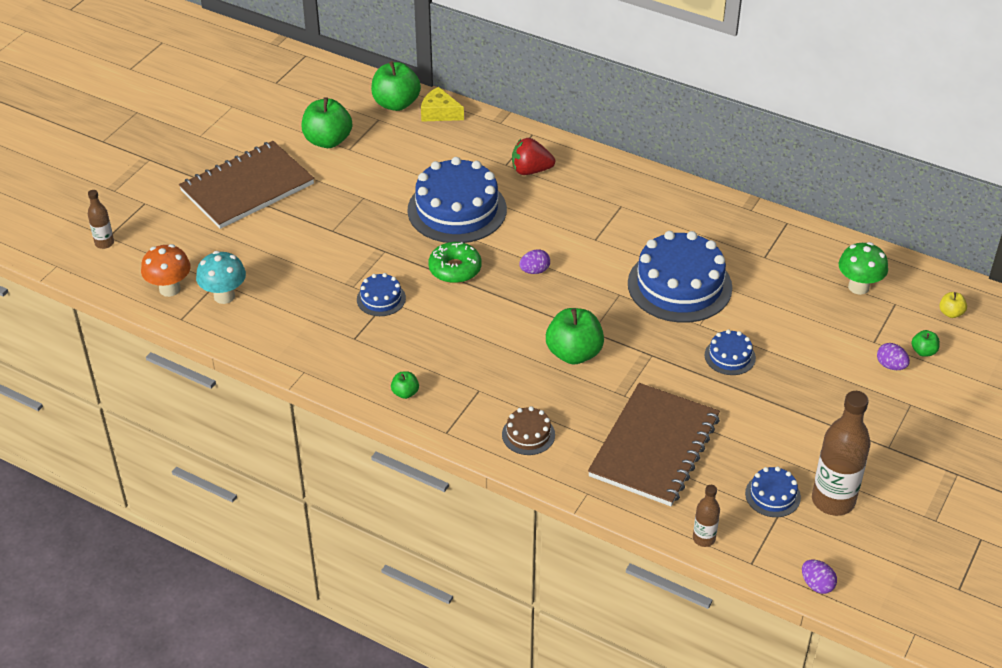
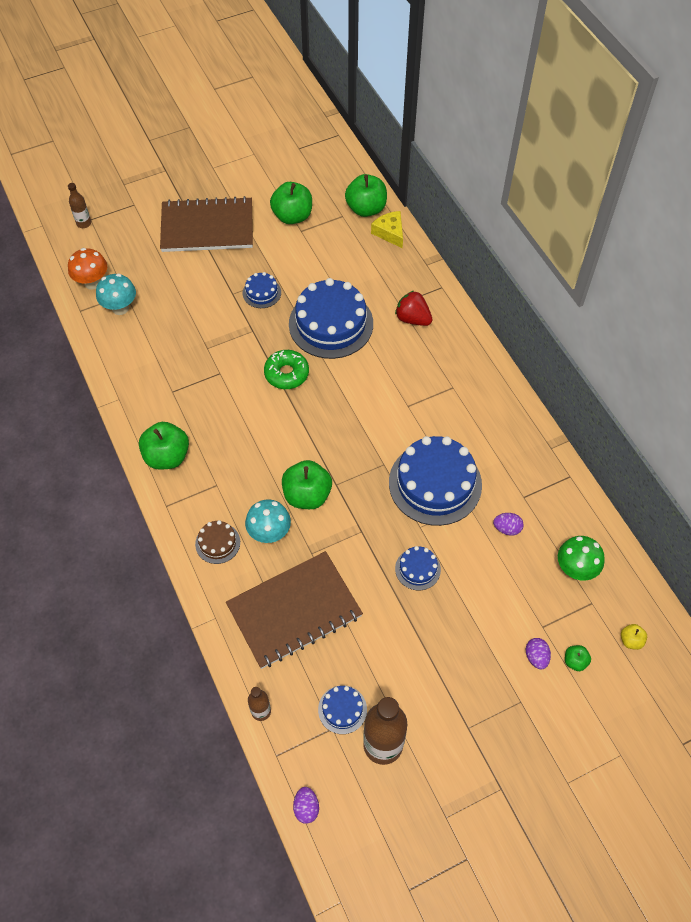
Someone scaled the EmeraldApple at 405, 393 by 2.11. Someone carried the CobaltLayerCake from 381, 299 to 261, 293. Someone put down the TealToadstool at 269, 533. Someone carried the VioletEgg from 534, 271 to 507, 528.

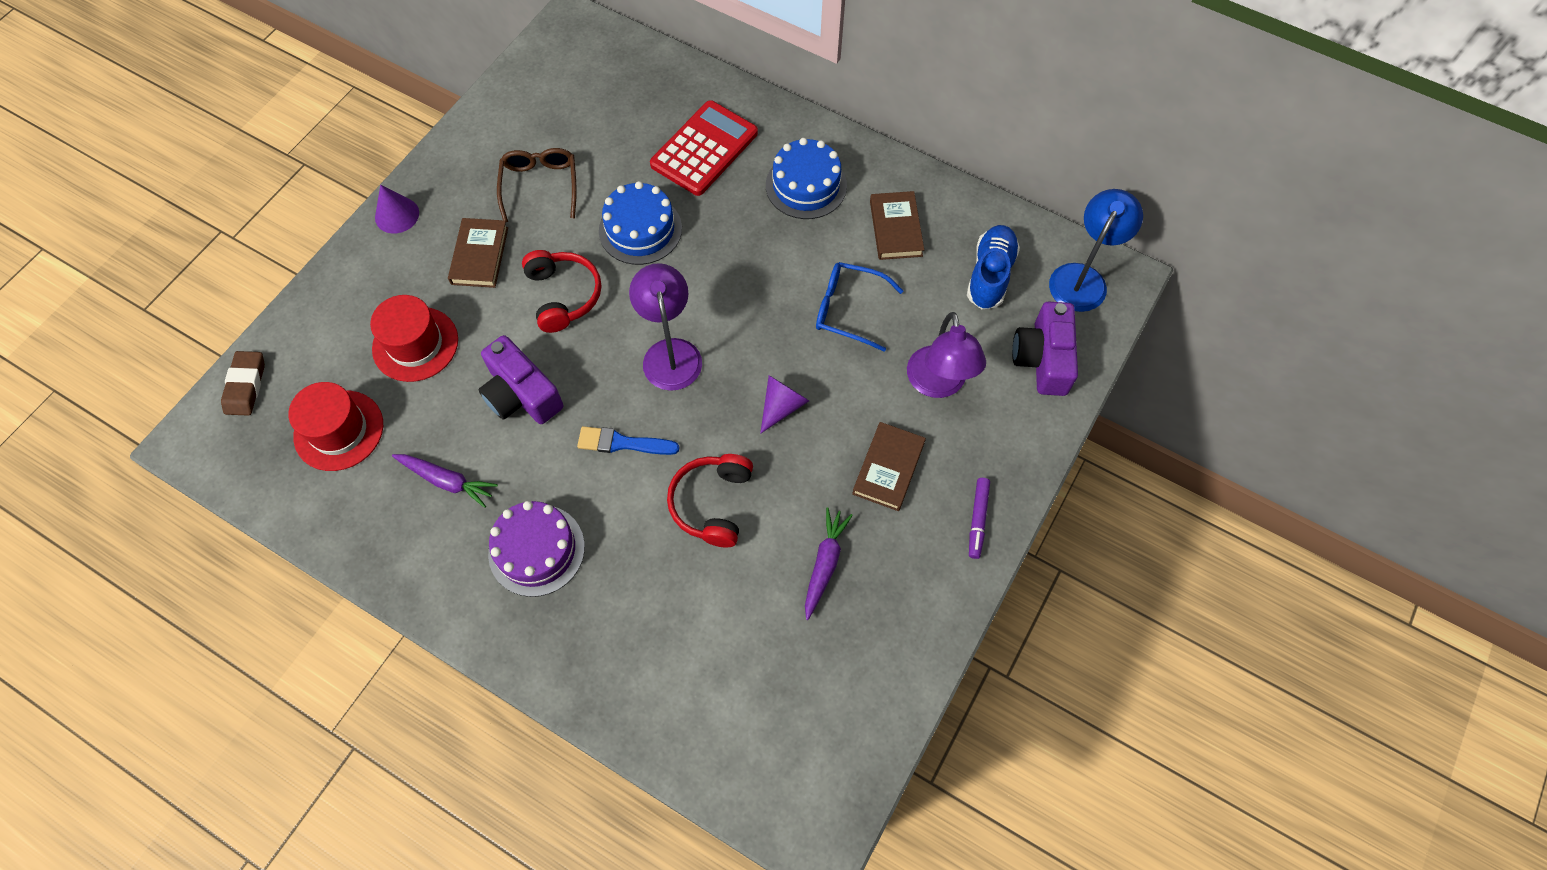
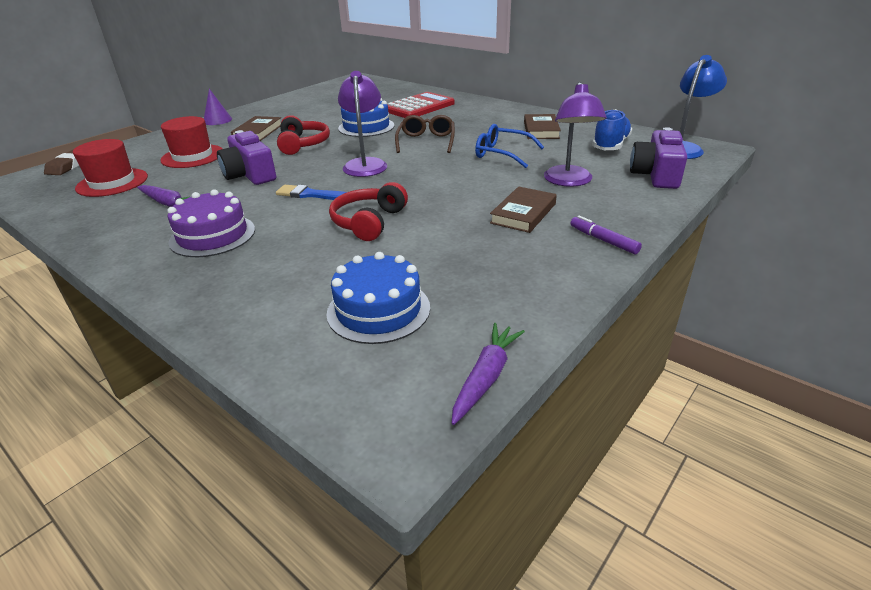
Someone carried the CobaltLayerCake from 806, 185 to 378, 310. Someone carried the DarkBrownGlasses from 540, 185 to 426, 141. Someone carried the VioletRootVegetable from 825, 564 to 486, 377. Someone rotated the VioletFeltPen at 977, 520 by 120 degrees clockwise. Someone took away the VioletCone at 782, 406.

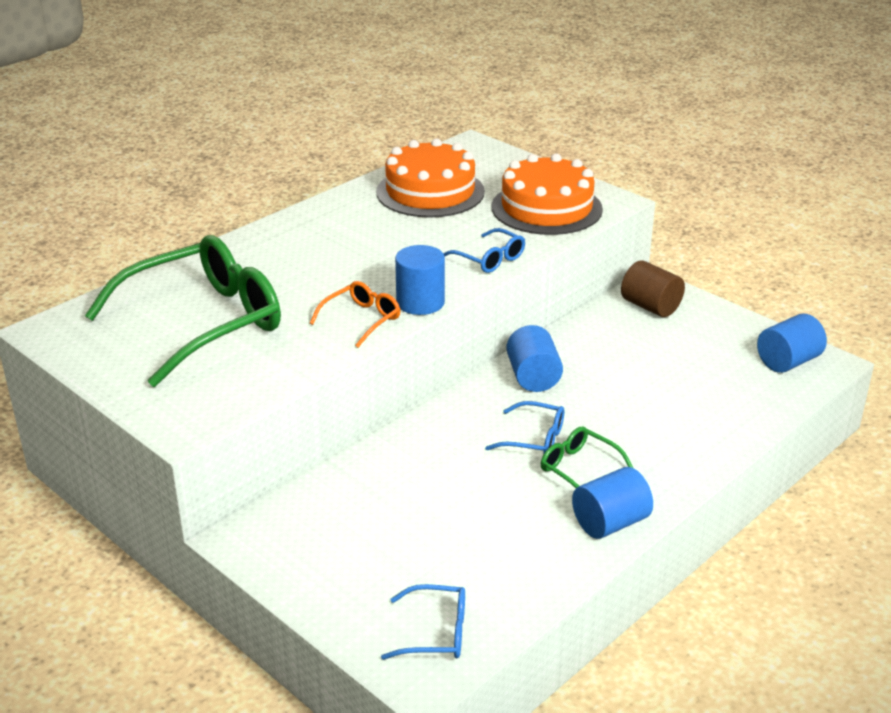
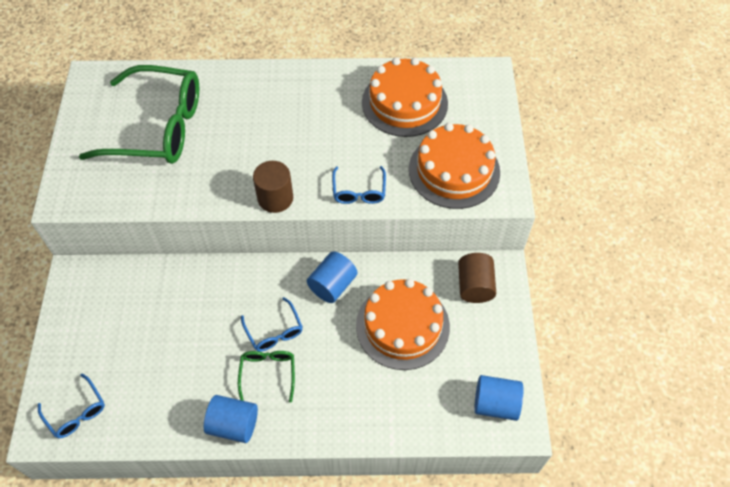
Someone repainted the CobaltCylinderShape at 420, 302, which became the DarkBrownCylinderShape at 275, 198. Someone put down the BrightOrangeLayerCake at 402, 326. Someone took away the BrightOrangeGlasses at 362, 320.

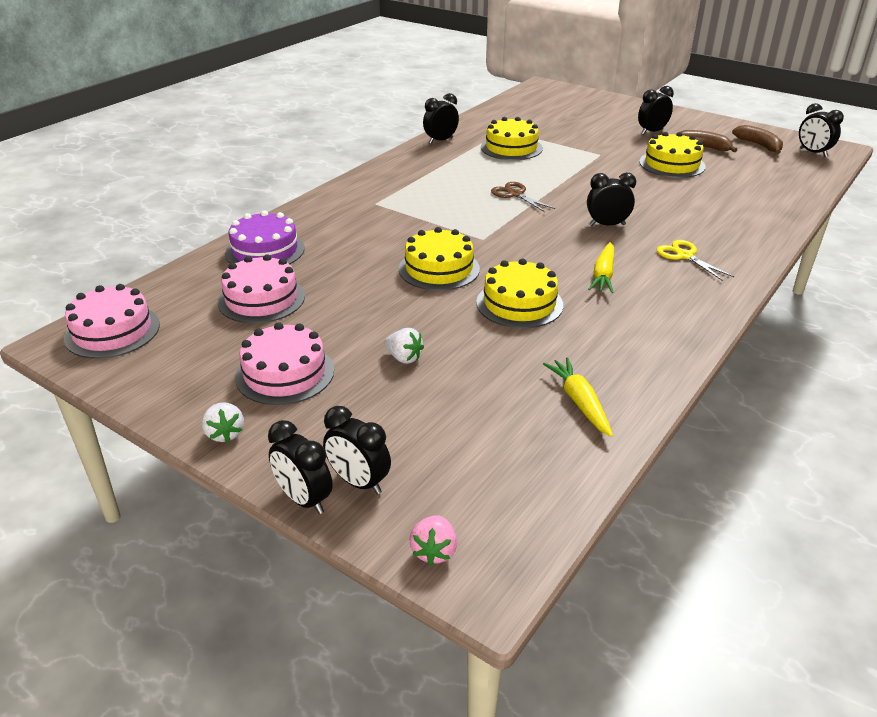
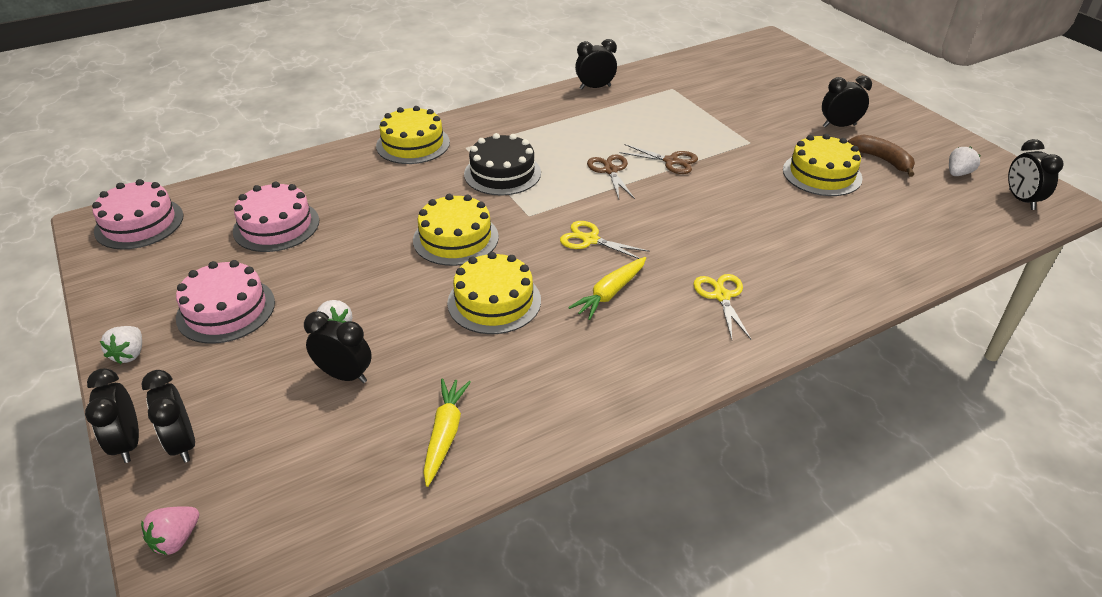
Someone carried the EbonyBedsideClock from 607, 225 to 345, 375. Someone carried the YellowLayerCake from 511, 148 to 413, 144. Someone put down the EbonyLayerCake at 502, 173. Someone put down the YellowScissors at 590, 240. Someone put down the DarkBrownScissors at 671, 161. Someone swapped the DarkBrownBananaFruit at 759, 145 for the SnowWhiteStrawberry at 958, 173. Someone took away the VioletLayerCake at 265, 251.

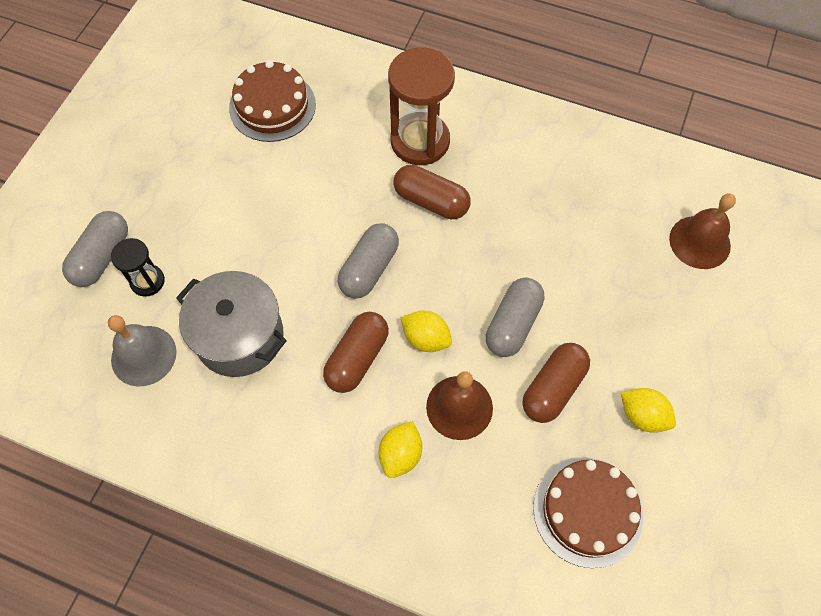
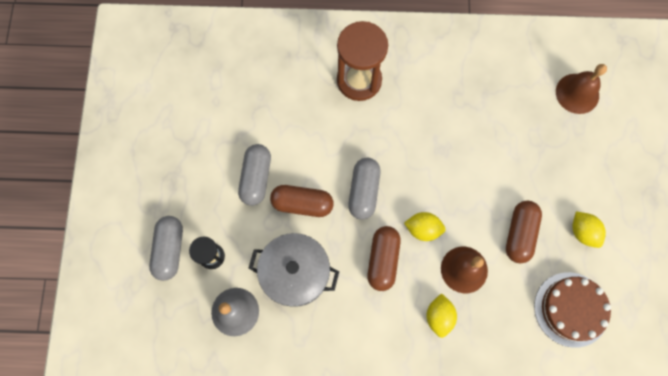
Someone carried the GrayPill from 512, 324 to 256, 178. Someone carried the DarkBrownPill from 431, 201 to 302, 204. Someone rotated the YellowToyLemon at 642, 416 by 45 degrees clockwise. Someone took away the DarkBrownLayerCake at 272, 106.

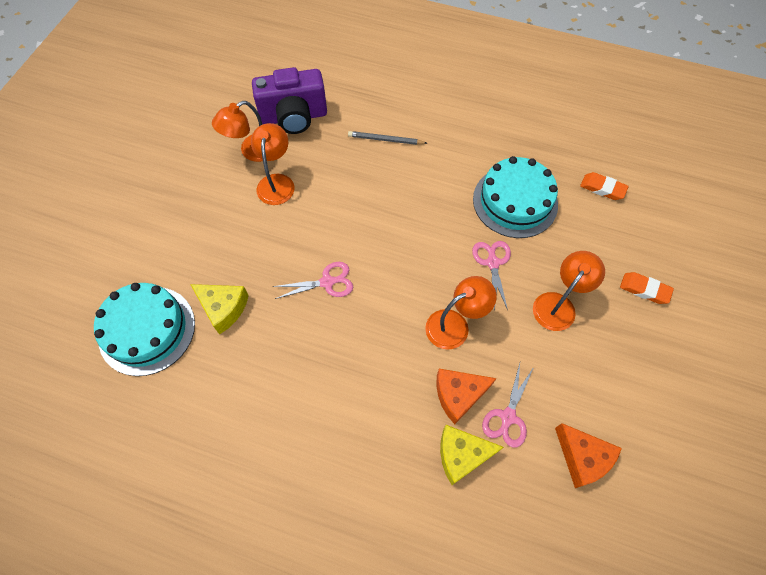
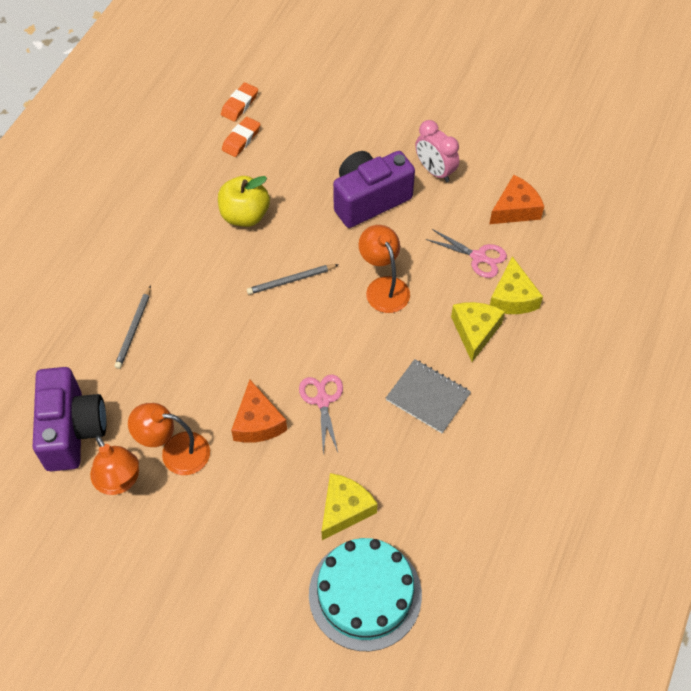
Someone swapped the TealLayerCake at 515, 201 for the YellowApple at 245, 215. Someone carried the BrightOrangePencilEraser from 644, 290 to 240, 105. Someone carried the BrightOrangeCheese from 458, 395 to 257, 422. Someone put down the GrayLeadPencil at 291, 280. Someone swapped the BrightOrangeLamp at 558, 304 for the VioletCompactCamera at 369, 199. Someone put down the GrayNotebook at 428, 397. Someone put down the PinkBedsideClock at 435, 171. Someone put down the YellowCheese at 475, 331. Someone took away the PinkScissors at 492, 262.

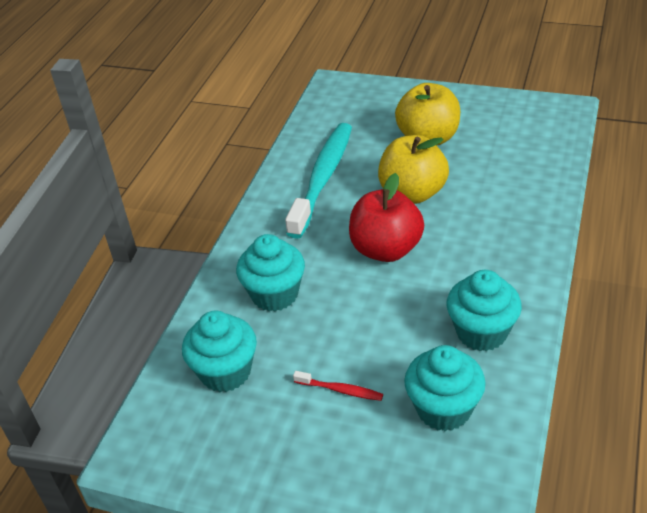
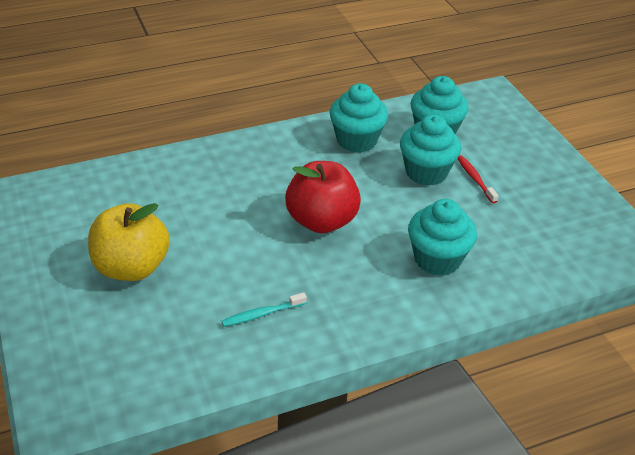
Someone scaled the TealDentalBrush at 323, 178 by 0.41. Someone carried the TealFairyCake from 225, 372 to 426, 172. Someone took away the YellowApple at 412, 193.

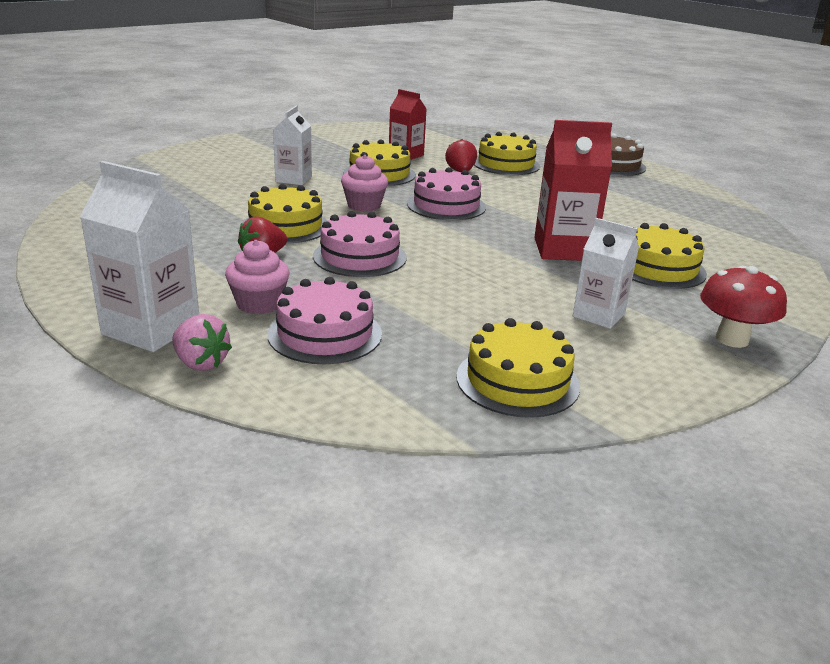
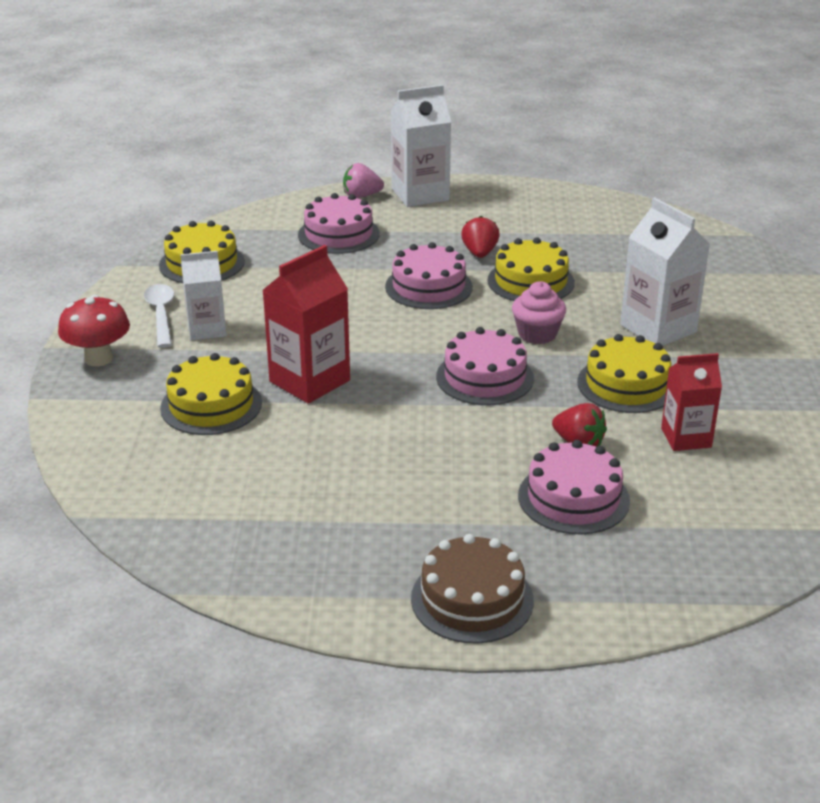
Someone put down the SnowWhiteTablespoon at 161, 314. Someone repainted the YellowLayerCake at 506, 164, which became the PinkLayerCake at 573, 498. Someone scaled the SnowWhiteJuiceCarton at 293, 179 by 1.54. Someone took away the PinkFairyCake at 259, 304.

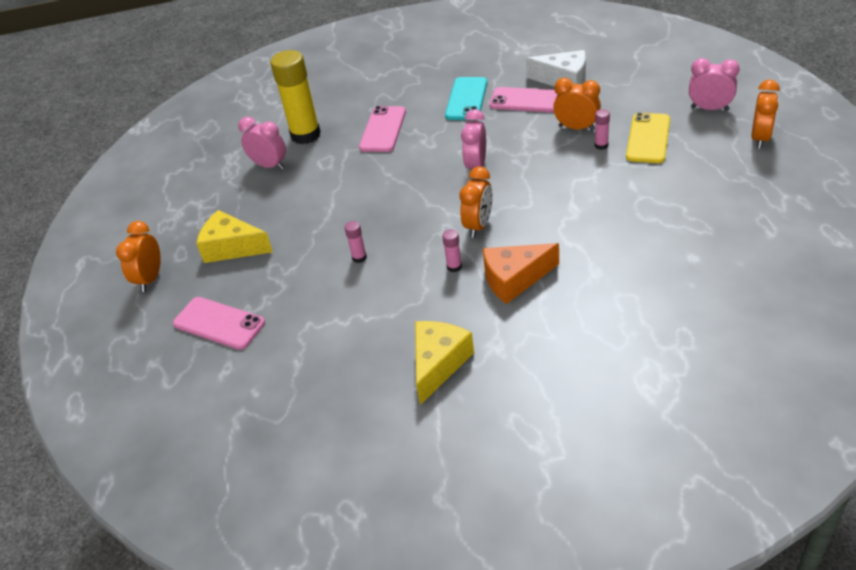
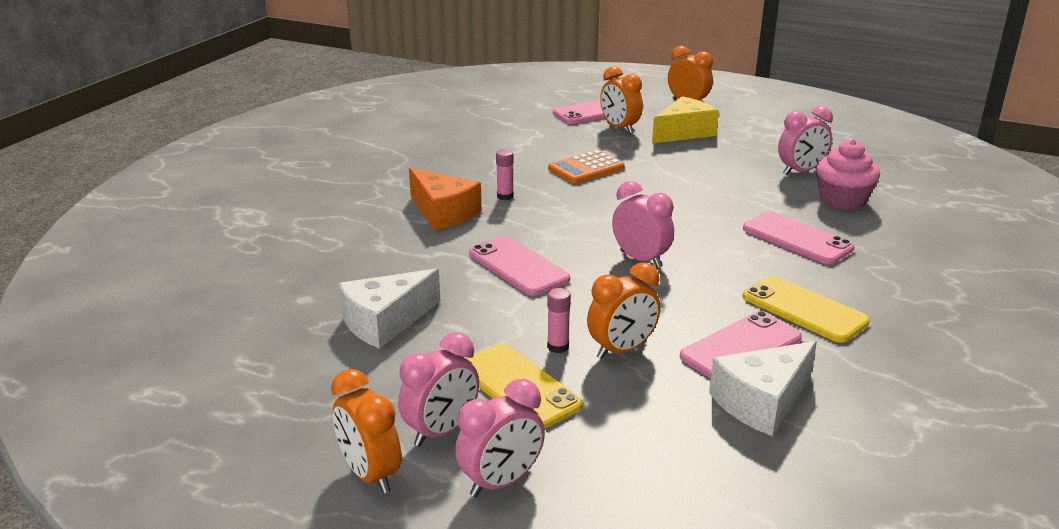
Someone put down the SnowWhiteCheese at 385, 322. Someone put down the PinkBedsideClock at 441, 431. Someone rotated the BrightOrangeCheese at 514, 279 by 120 degrees clockwise. Someone put down the PinkMobilePhone at 518, 266. Someone swapped the PinkStickOfGlue at 359, 257 for the BrightOrangeCalculator at 586, 168. Someone carried the BrightOrangeBedsideClock from 478, 226 to 619, 128. Someone repainted the TealMobilePhone at 466, 99, which became the YellowMobilePhone at 804, 309. Someone swapped the YellowStickOfGlue at 305, 135 for the PinkFairyCake at 842, 200. Someone took away the YellowCheese at 438, 364.

